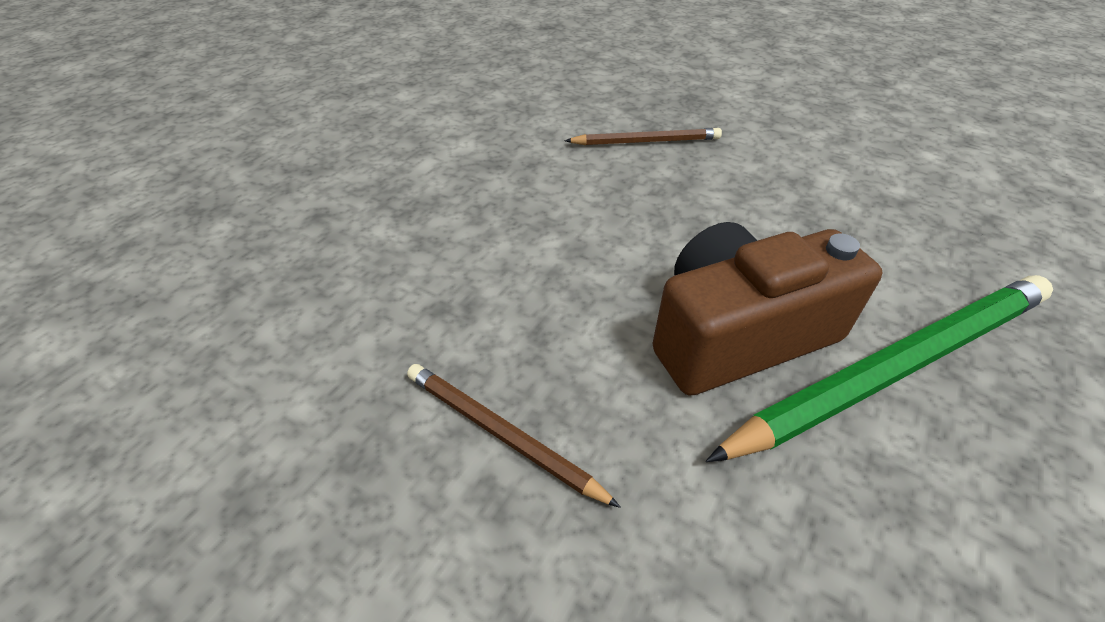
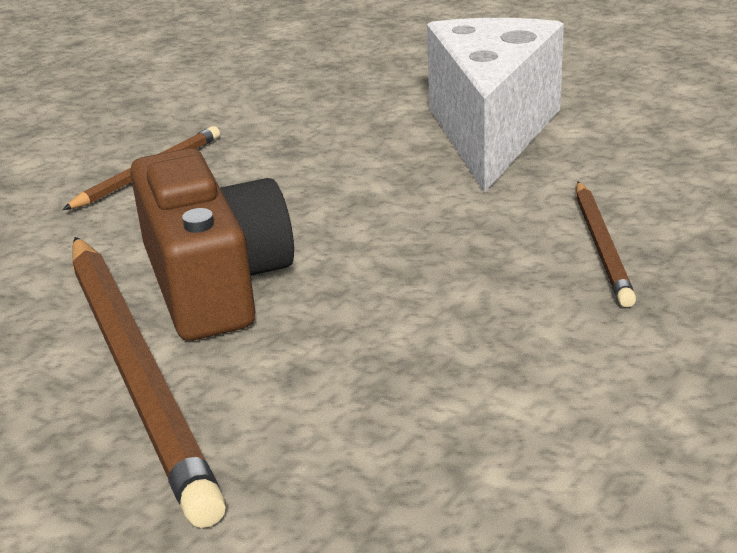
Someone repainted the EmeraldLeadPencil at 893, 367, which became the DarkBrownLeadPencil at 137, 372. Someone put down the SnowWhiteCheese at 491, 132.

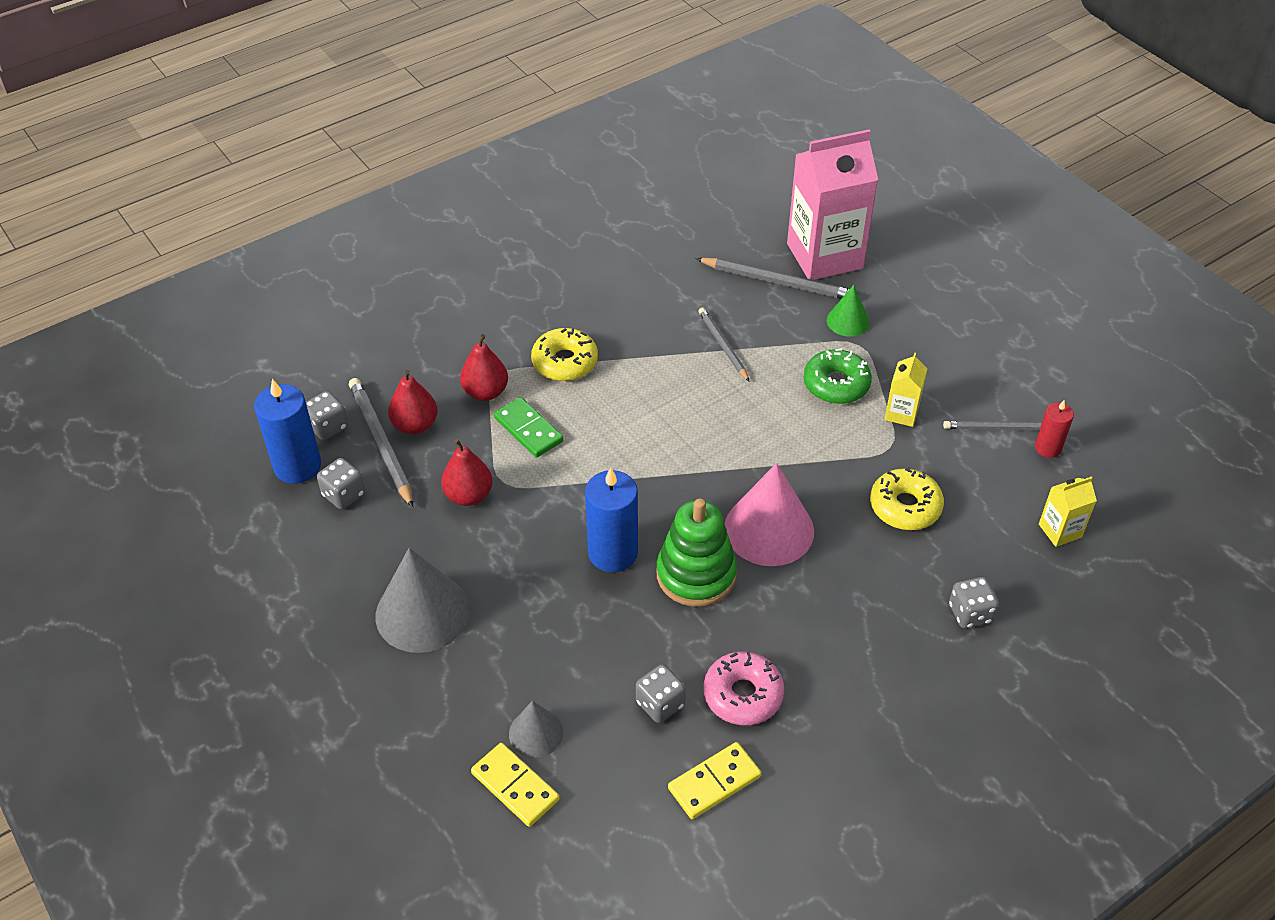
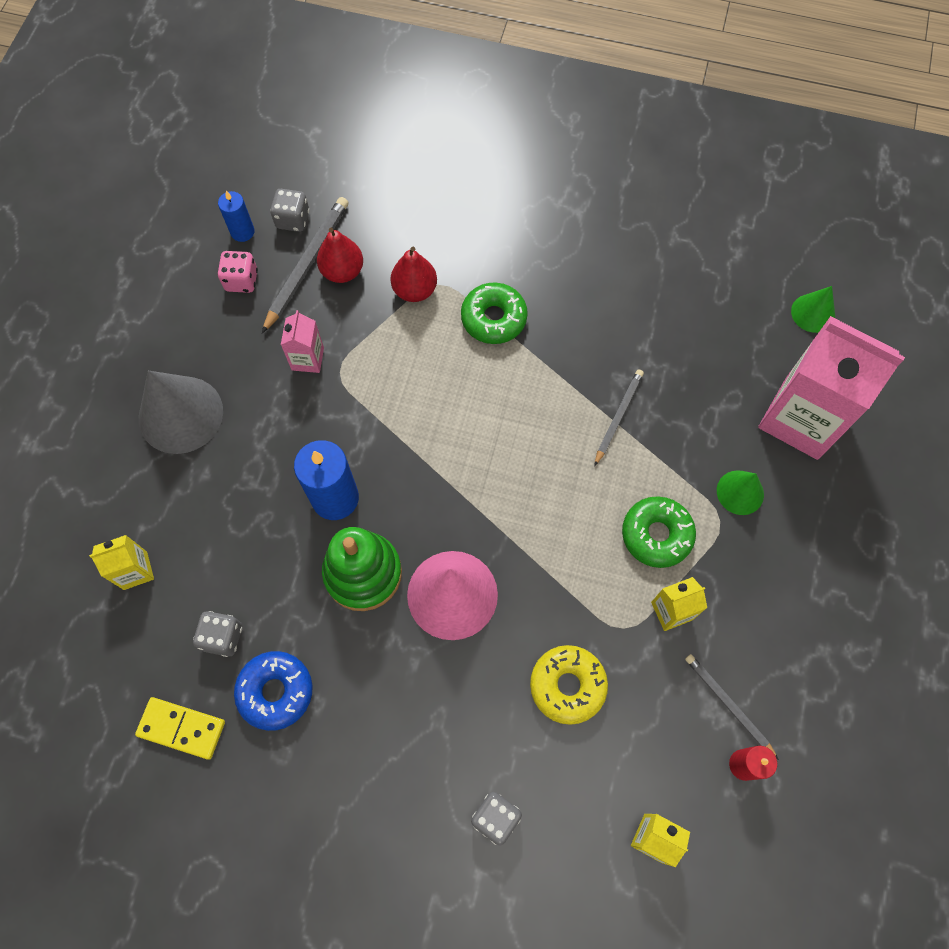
Someone swapped the GrayCone at 536, 733 for the YellowJuiceCarton at 135, 570. Someone repainted the GrayDice at 344, 495, which became the PinkDice at 241, 280. Someone scaled the CobaltWaxCandle at 297, 466 by 0.57. Someone repainted the PinkDoughnut at 743, 695, which became the CobaltDoughnut at 275, 691. Someone swapped the CrimsonToyPear at 468, 495 for the PinkJuiceCarton at 307, 359. Someone repainted the YellowDoughnut at 565, 362, which became the EmeraldDoughnut at 493, 318. Someone put down the EmeraldCone at 813, 313. Someone took away the YellowDomino at 515, 786. Someone took away the EmeraldDomino at 528, 429. Someone took away the GrayLeadPencil at 778, 282.

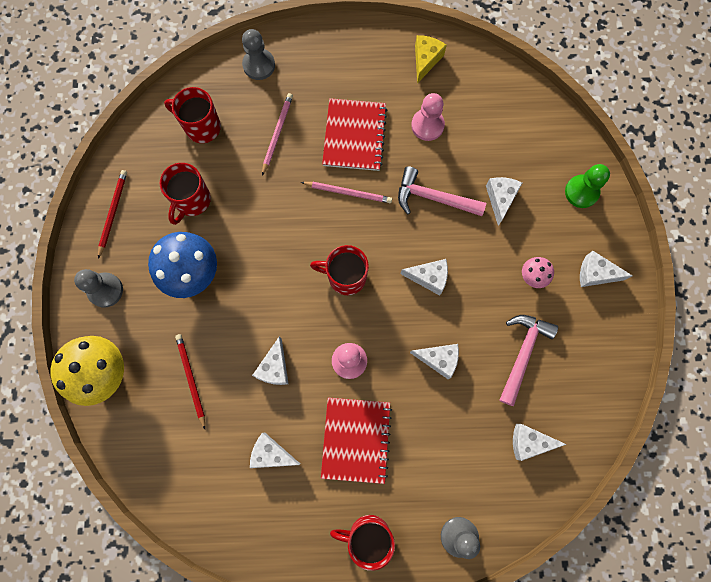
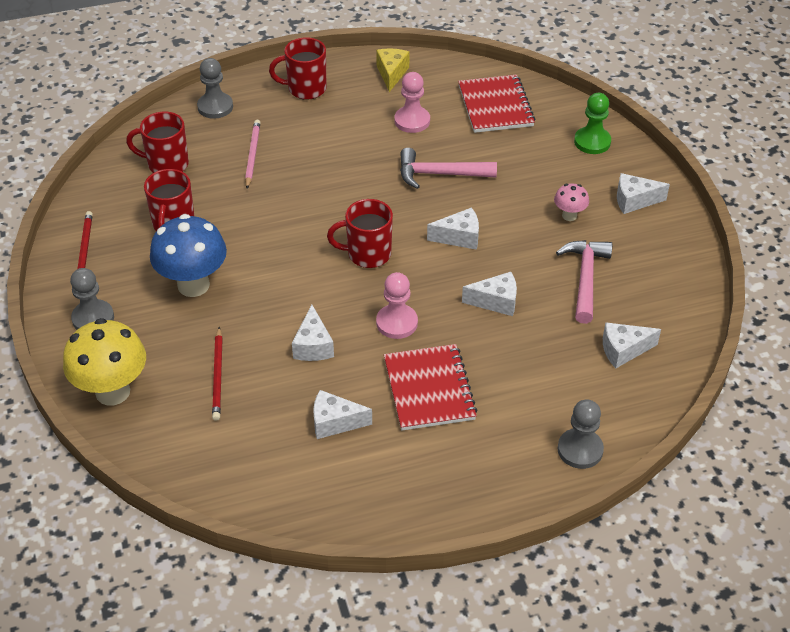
Someone rotated the CrimsonLeadPencil at 191, 379 by 150 degrees counterclockwise. Someone carried the CrimsonCoffeeMug from 368, 535 to 305, 89. Someone carried the CrimsonNotebook from 354, 136 to 495, 106. Someone took away the PinkLeadPencil at 348, 192. Someone took away the SnowWhiteCheese at 500, 199.

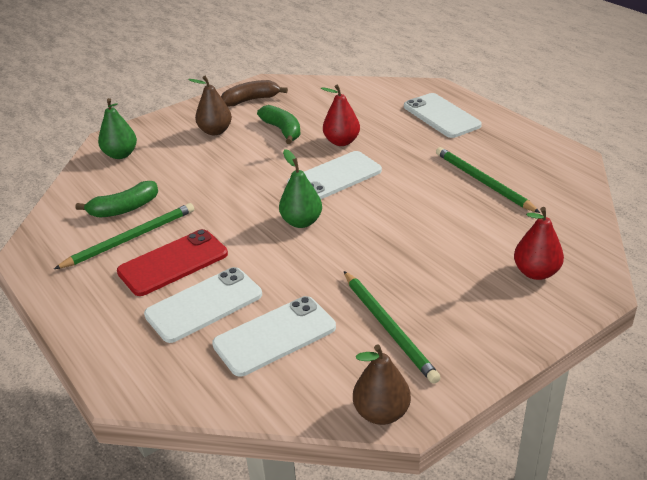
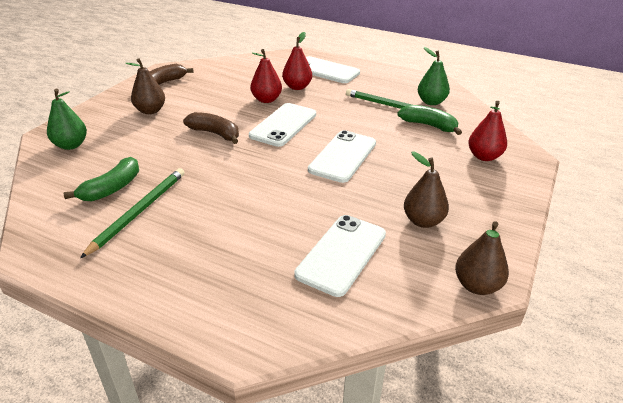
Someone put down the DarkBrownBananaFruit at 215, 134. Someone put down the CrimsonToyPear at 297, 87. Someone carried the SnowWhiteMobilePhone from 204, 305 to 343, 156. Someone carried the EmeraldBananaFruit from 282, 130 to 428, 125. Someone swapped the EmeraldLeadPencil at 388, 328 for the DarkBrownToyPear at 423, 221. Someone carried the EmeraldToyPear from 301, 222 to 431, 102. Someone took away the CrimsonMobilePhone at 173, 263.

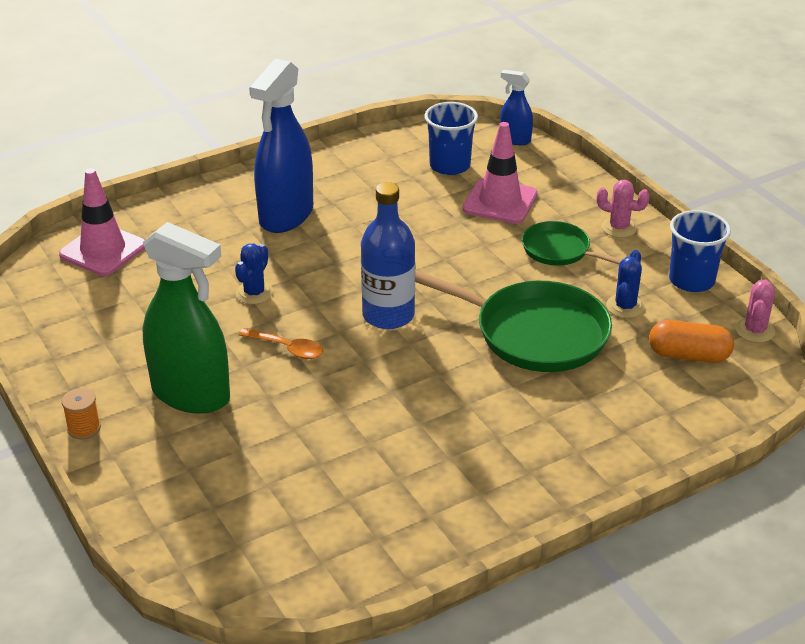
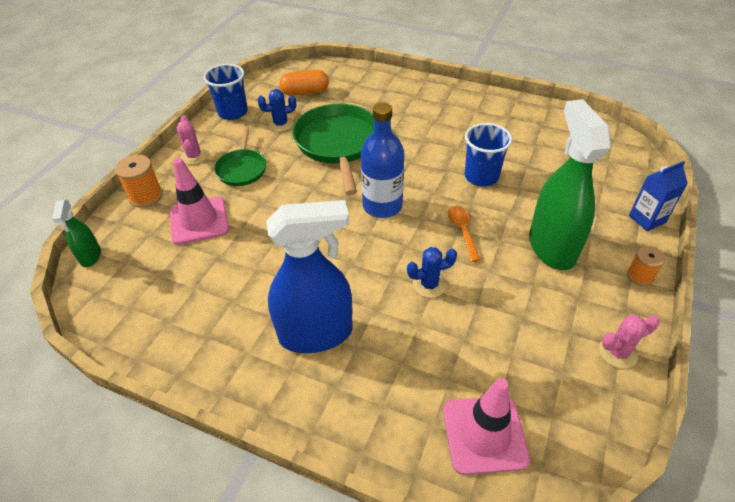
Someone repainted the CobaltSprayer at 515, 139, which became the EmeraldSprayer at 90, 256. Someone put down the BrightOrangeBobbin at 146, 196. Someone rotated the BrightOrangePill at 688, 355 by 75 degrees counterclockwise. Someone carried the CobaltBeaker from 449, 166 to 481, 176. Someone carried the PinkSaguaroCactus from 755, 330 to 618, 352. Someone put down the CobaltJuiceCarton at 647, 219.

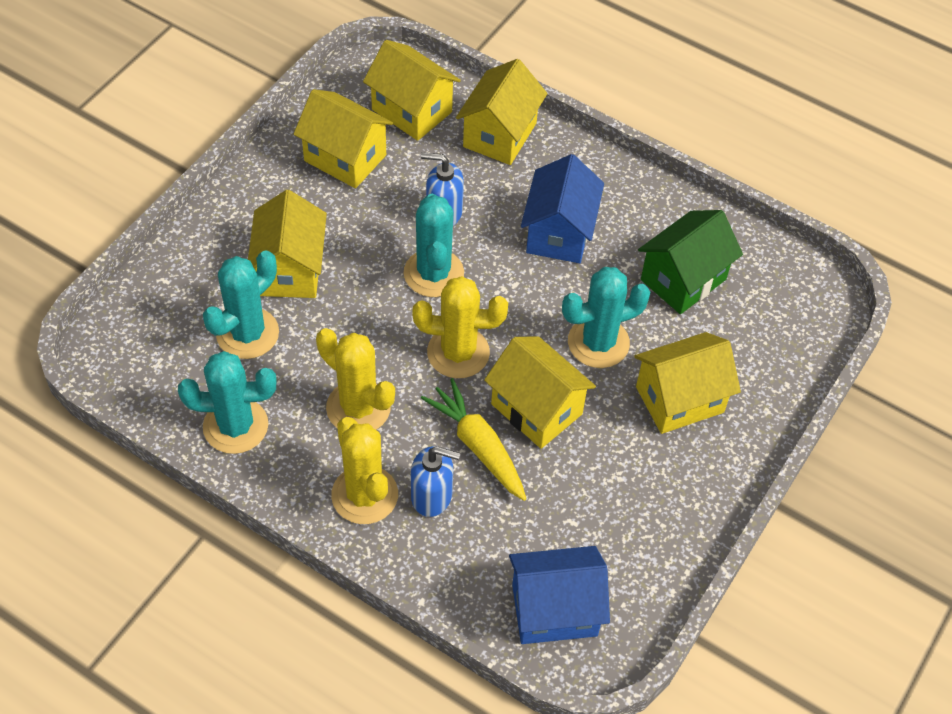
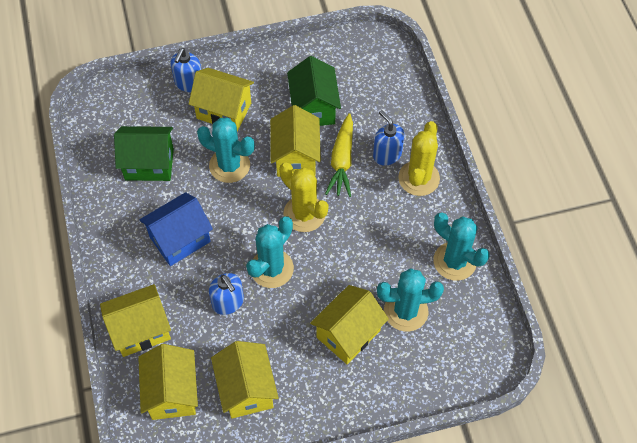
Someone put down the CobaltPumpBottle at 189, 83. Someone put down the EmeraldCottage at 313, 108. Someone took away the YellowSaguaroCactus at 358, 408. Someone took away the CobaltCottage at 554, 610.

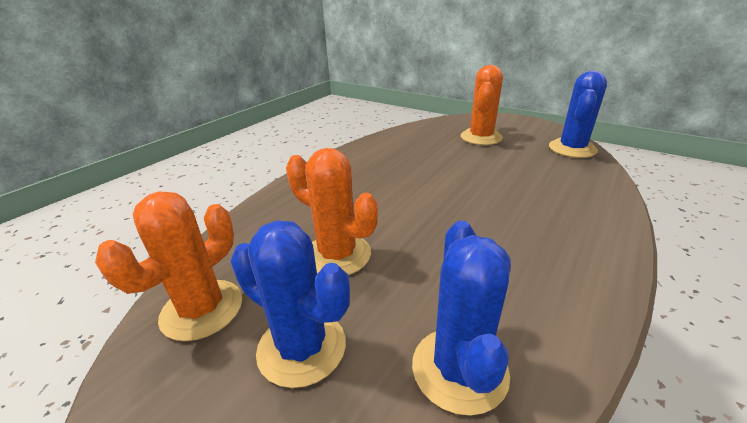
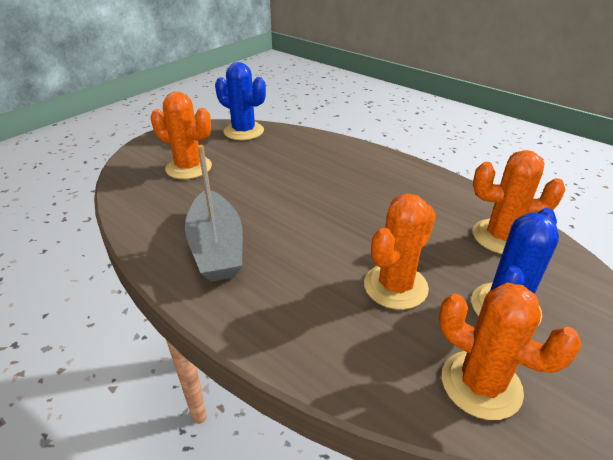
Someone put down the GraySailboat at 216, 247. Someone repainted the CobaltSaguaroCactus at 459, 369, which became the BrightOrangeSaguaroCactus at 501, 237.

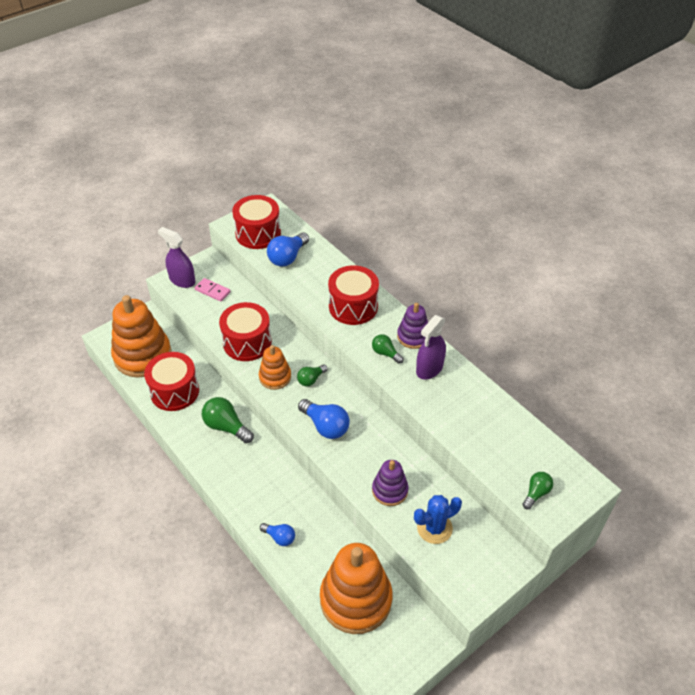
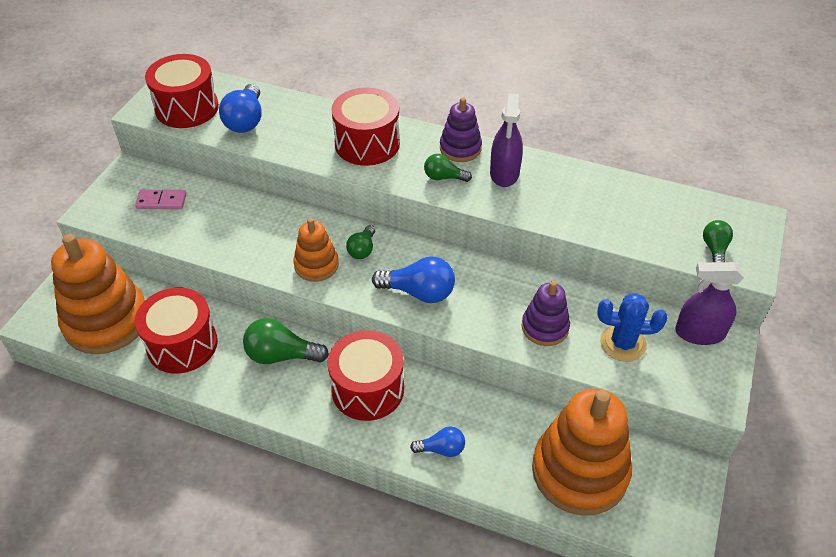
Someone carried the CrimsonDrum from 247, 342 to 367, 389. Someone rotated the CobaltSaguaroCactus at 434, 528 by 60 degrees clockwise. Someone carried the VioletSprayer from 182, 280 to 699, 333.

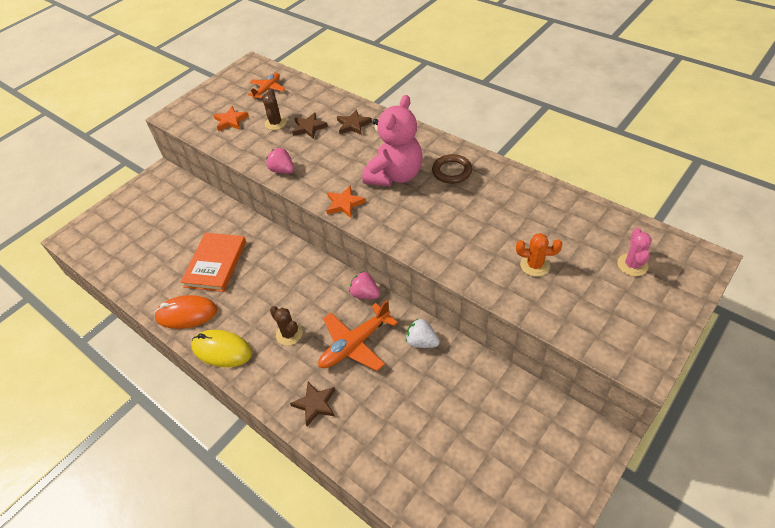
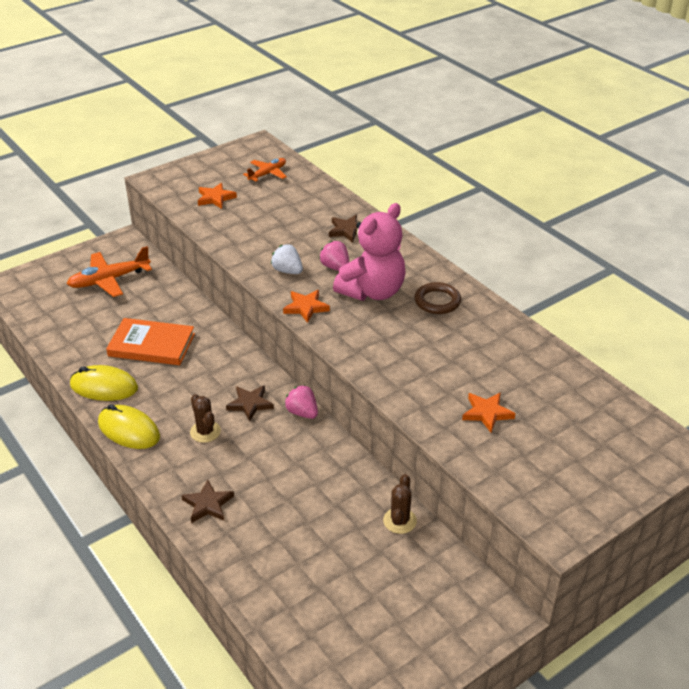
Someone carried the BrightOrangeToyPlane from 355, 344 to 109, 280. Someone repainted the BrightOrangePcMouse at 186, 314, which became the YellowPcMouse at 104, 387. Someone rotated the BrightOrangeHardback at 215, 264 by 75 degrees clockwise. Someone carried the DarkBrownStarShape from 309, 127 to 250, 404. Someone carried the SnowWhiteStrawberry from 422, 342 to 287, 271. Someone carried the PinkStrawberry from 282, 170 to 335, 267. Someone carried the DarkBrownSaguaroCactus from 275, 123 to 399, 521. Someone swapped the BrightOrangeSaguaroCactus at 535, 265 for the BrightOrangeStarShape at 487, 413. Someone took away the PinkSaguaroCactus at 632, 265.

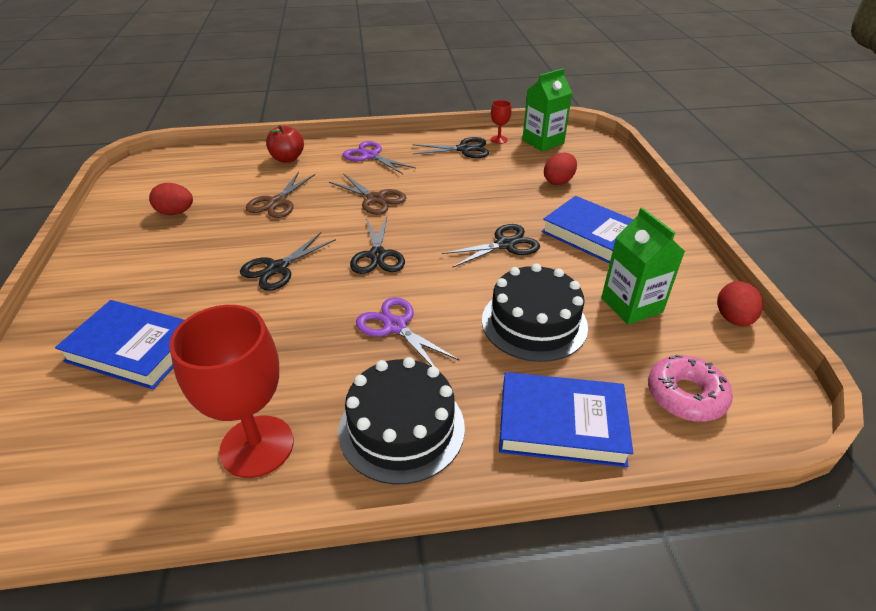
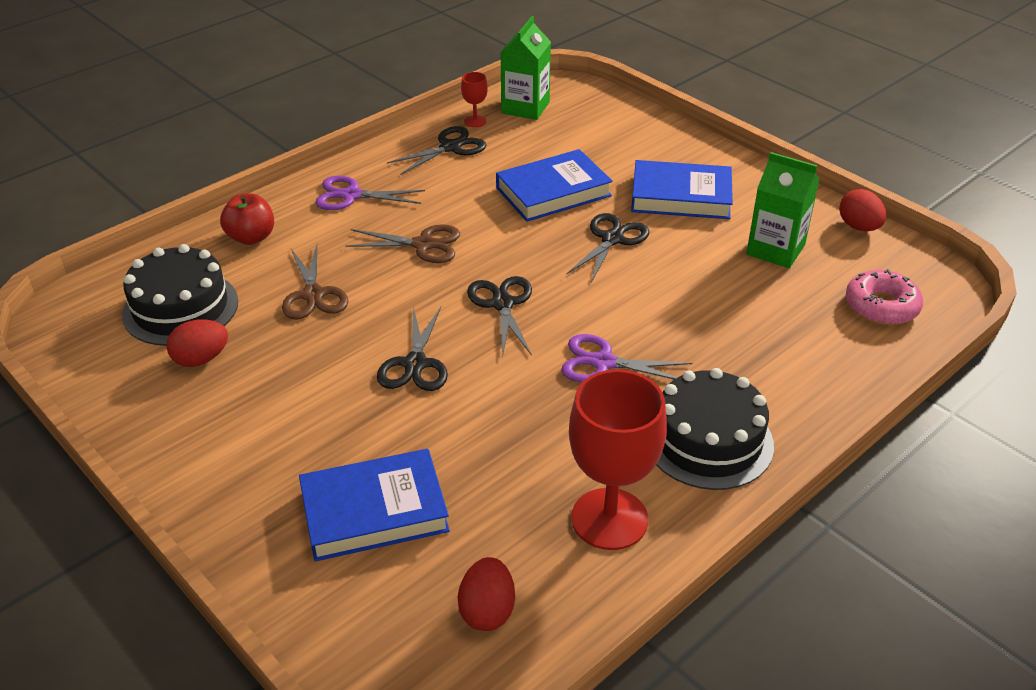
Someone carried the EbonyLayerCake from 534, 323 to 180, 308. Someone carried the CrimsonEgg from 558, 181 to 487, 611. Someone rotated the EbonyScissors at 377, 255 by 150 degrees counterclockwise. Someone carried the CobaltHardback from 561, 424 to 553, 192.

